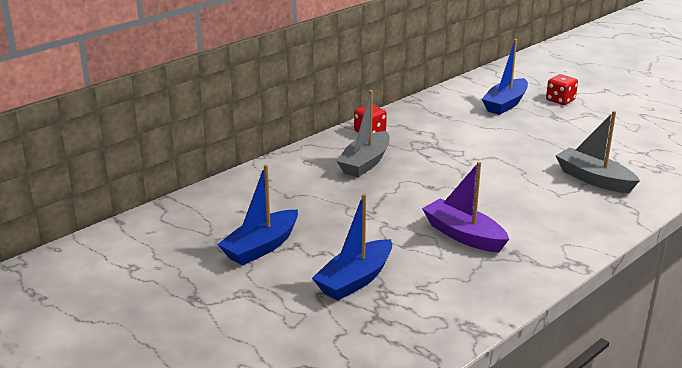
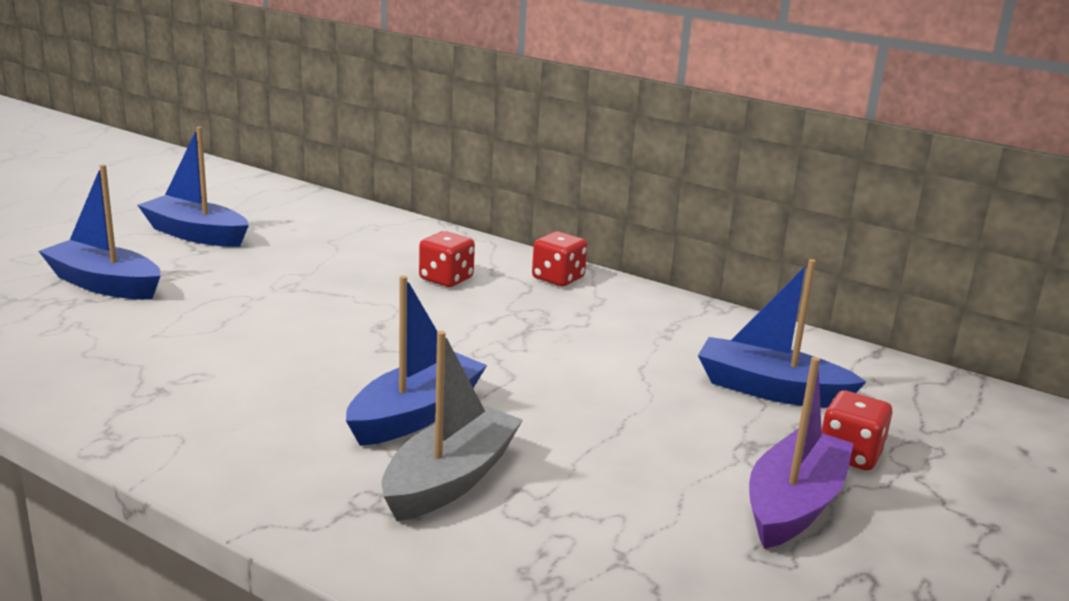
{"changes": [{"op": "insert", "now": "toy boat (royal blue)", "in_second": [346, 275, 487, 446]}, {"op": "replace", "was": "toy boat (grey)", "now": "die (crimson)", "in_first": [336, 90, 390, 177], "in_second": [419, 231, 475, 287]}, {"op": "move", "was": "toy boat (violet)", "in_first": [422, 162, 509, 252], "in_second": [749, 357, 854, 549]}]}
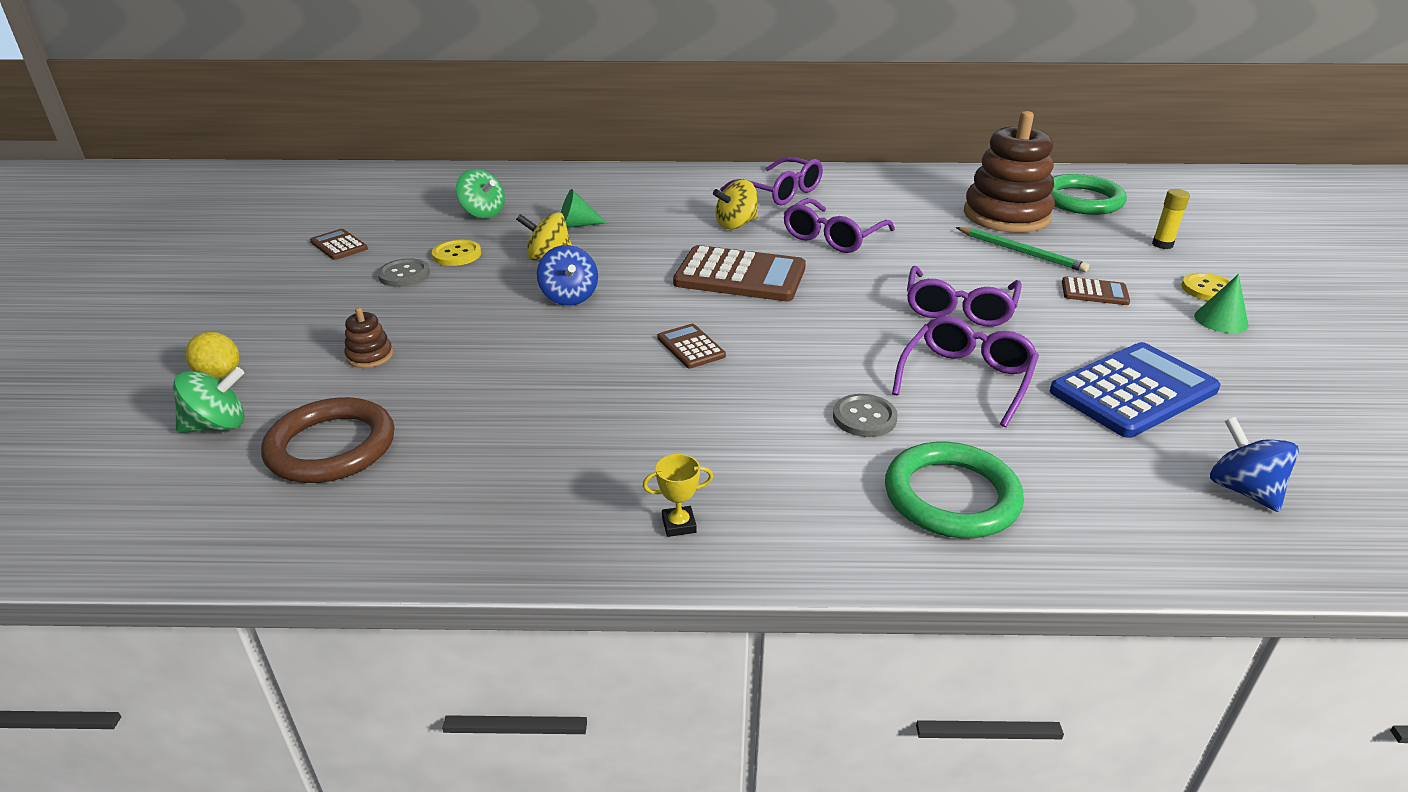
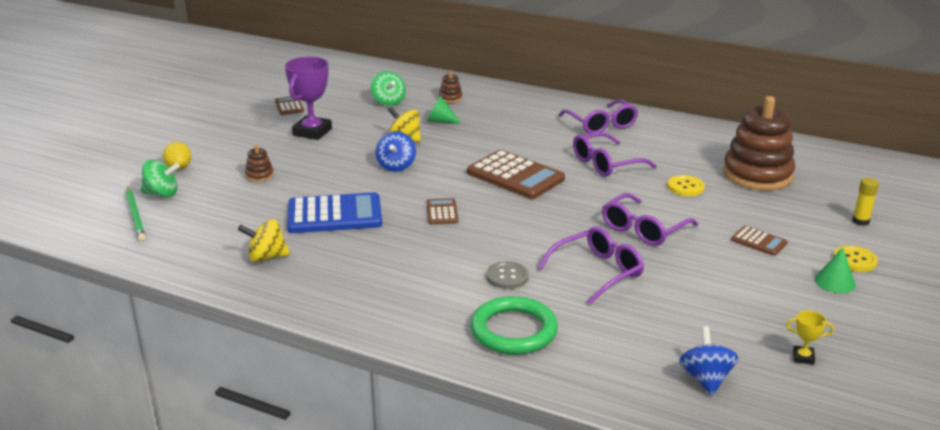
{"changes": [{"op": "move", "was": "lead pencil (leaf-green)", "in_first": [956, 227, 1089, 272], "in_second": [126, 187, 146, 241]}, {"op": "move", "was": "toy top (bright yellow)", "in_first": [713, 180, 758, 230], "in_second": [238, 219, 290, 262]}, {"op": "replace", "was": "shirt button (grey)", "now": "award cup (violet)", "in_first": [377, 259, 430, 287], "in_second": [285, 57, 332, 140]}, {"op": "move", "was": "adding machine (royal blue)", "in_first": [1050, 342, 1220, 438], "in_second": [287, 192, 382, 233]}, {"op": "insert", "now": "stacking rings (dark brown)", "in_second": [439, 71, 462, 103]}, {"op": "move", "was": "shirt button (bright yellow)", "in_first": [432, 240, 481, 266], "in_second": [668, 175, 705, 196]}, {"op": "move", "was": "award cup (bright yellow)", "in_first": [643, 454, 713, 537], "in_second": [786, 310, 834, 365]}, {"op": "delete", "was": "hoop (dark brown)", "in_first": [261, 397, 395, 483]}, {"op": "delete", "was": "hoop (leaf-green)", "in_first": [1051, 174, 1127, 215]}]}
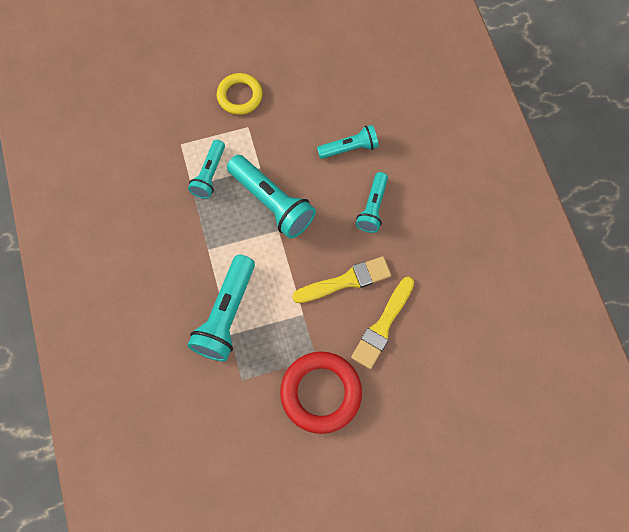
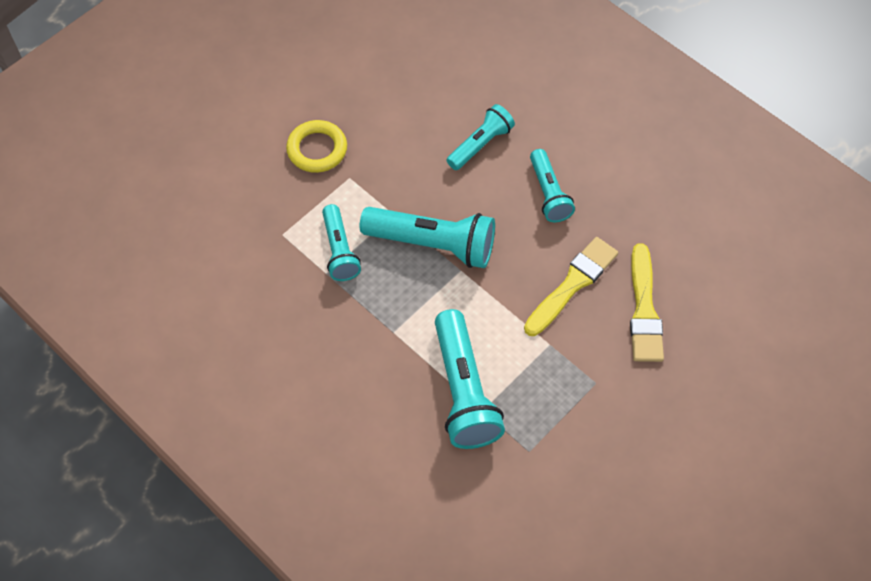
{"changes": [{"op": "delete", "was": "hoop (crimson)", "in_first": [280, 352, 362, 434]}]}
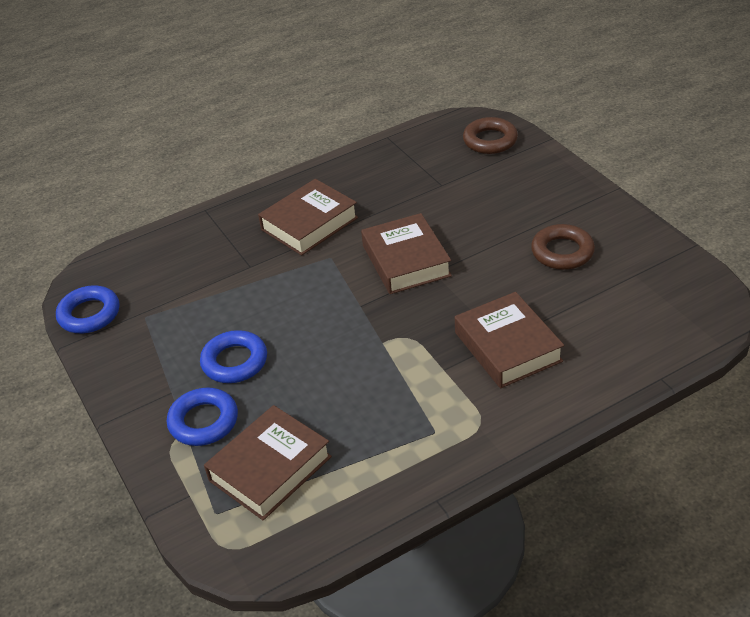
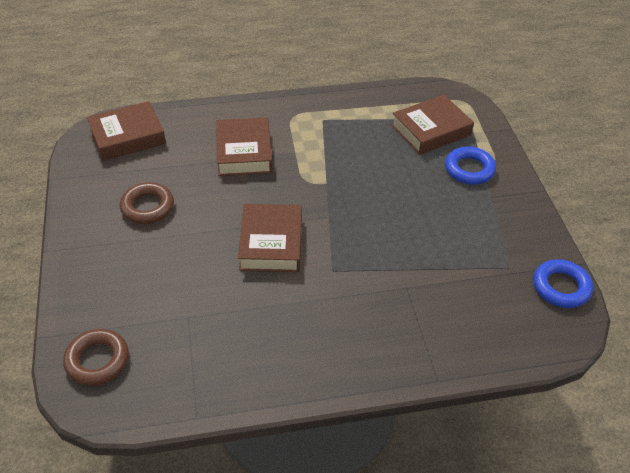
{"changes": [{"op": "move", "was": "hardcover (dark brown)", "in_first": [258, 179, 358, 256], "in_second": [87, 101, 166, 161]}, {"op": "delete", "was": "hoop (royal blue)", "in_first": [200, 330, 267, 383]}]}
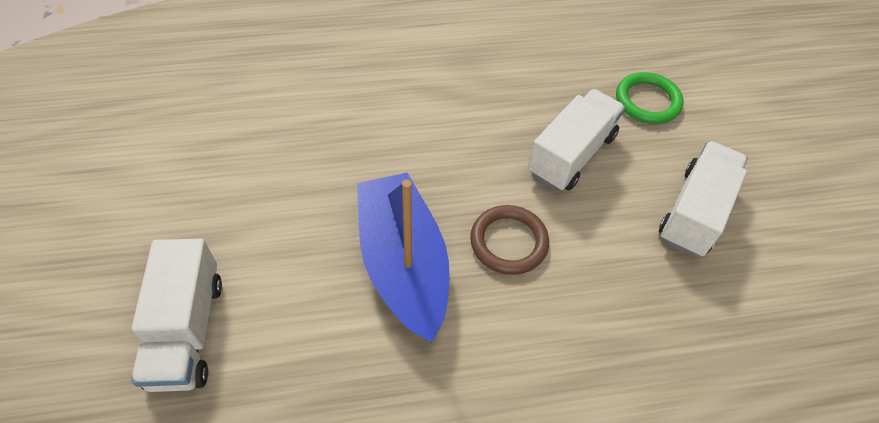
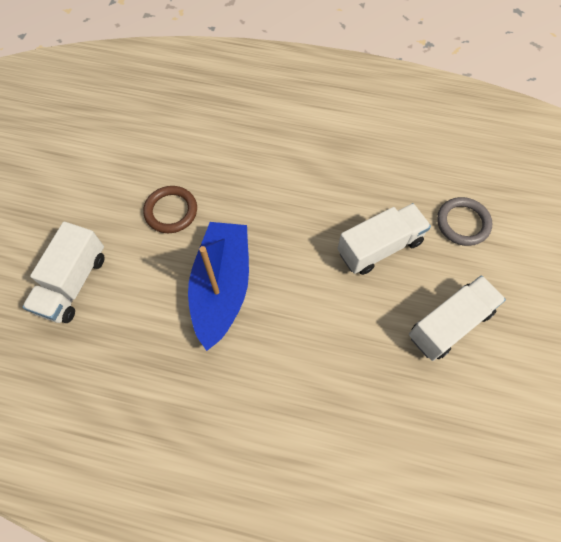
{"changes": [{"op": "move", "was": "hoop (dark brown)", "in_first": [470, 205, 549, 275], "in_second": [143, 186, 197, 233]}, {"op": "recolor", "was": "hoop (leaf-green)", "now": "hoop (grey)", "in_first": [616, 72, 684, 124], "in_second": [437, 197, 492, 246]}]}
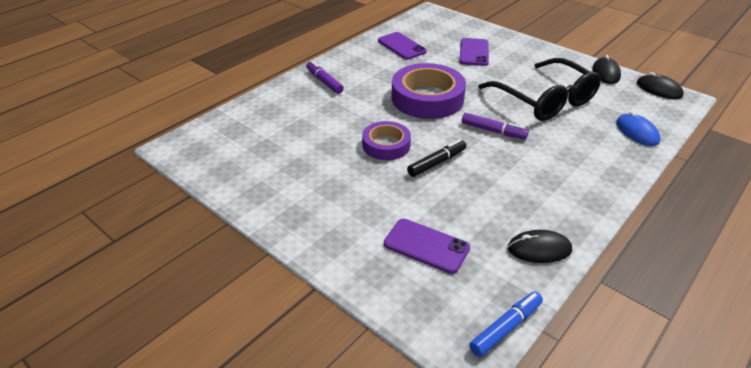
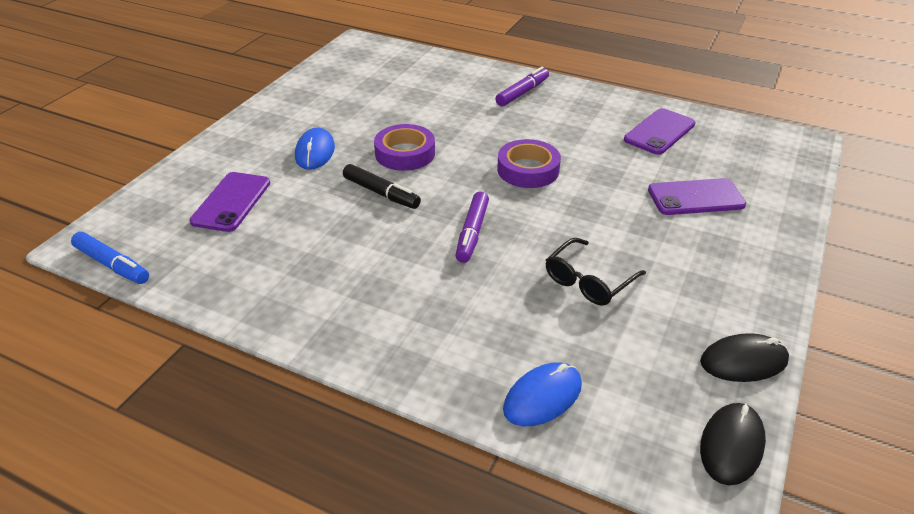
{"changes": [{"op": "insert", "now": "PC mouse (royal blue)", "in_second": [295, 128, 335, 170]}, {"op": "resize", "was": "tape (violet)", "in_first": [392, 63, 466, 119], "in_second": [497, 139, 561, 188], "ratio": 0.59}, {"op": "resize", "was": "eyeglasses (ebony)", "in_first": [478, 58, 601, 121], "in_second": [546, 238, 646, 306], "ratio": 0.51}, {"op": "delete", "was": "PC mouse (ebony)", "in_first": [508, 230, 572, 263]}]}
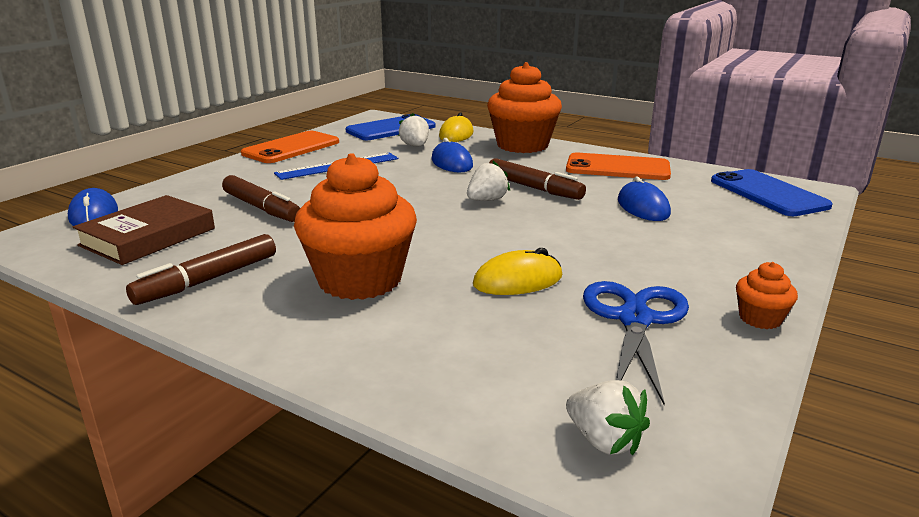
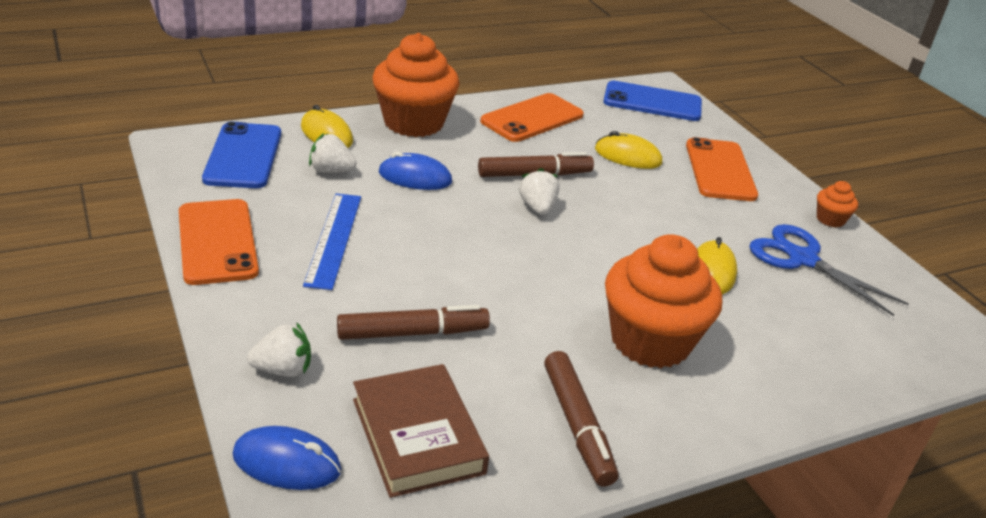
{"changes": [{"op": "move", "was": "strawberry (snow-white)", "in_first": [566, 380, 650, 456], "in_second": [247, 322, 311, 377]}, {"op": "recolor", "was": "PC mouse (royal blue)", "now": "PC mouse (bright yellow)", "in_first": [618, 177, 671, 221], "in_second": [595, 131, 662, 169]}, {"op": "insert", "now": "mobile phone (bright orange)", "in_second": [686, 137, 758, 201]}]}
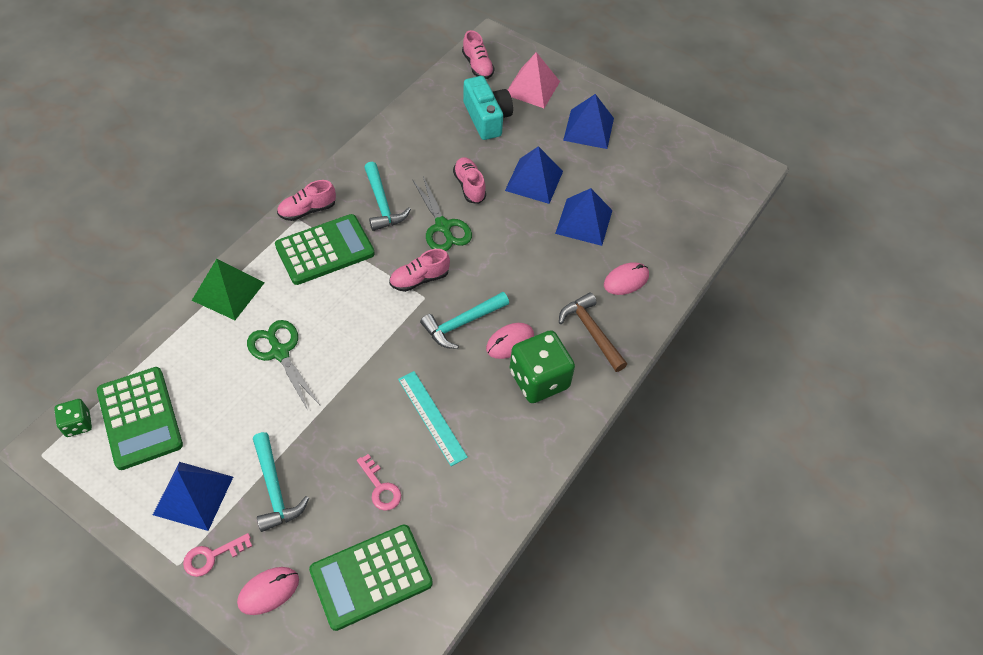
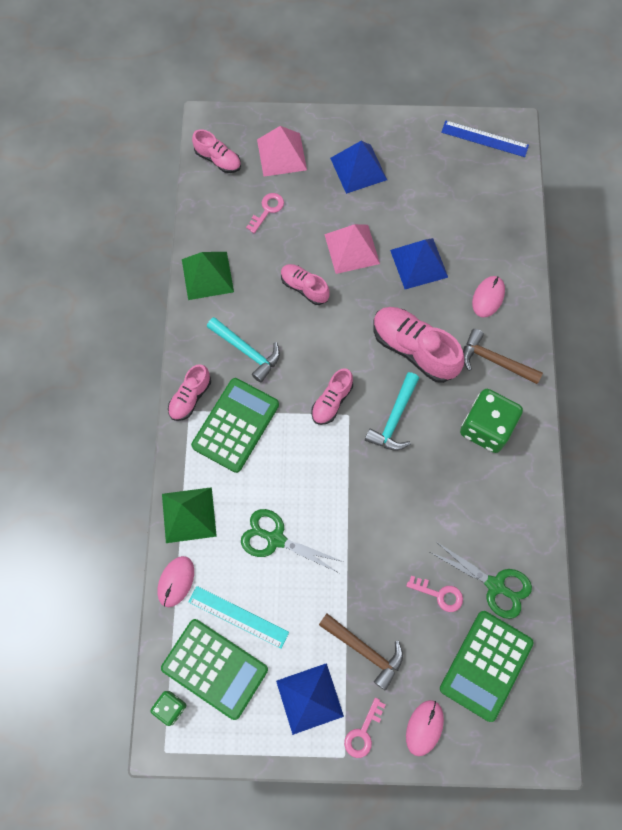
{"changes": [{"op": "move", "was": "PC mouse (rosy)", "in_first": [486, 323, 534, 359], "in_second": [157, 556, 194, 607]}, {"op": "insert", "now": "pyramid shape (leaf-green)", "in_second": [182, 252, 234, 300]}, {"op": "move", "was": "ruler (teal)", "in_first": [398, 371, 468, 466], "in_second": [189, 586, 289, 649]}, {"op": "replace", "was": "camera (teal)", "now": "latchkey (rosy)", "in_first": [463, 76, 513, 140], "in_second": [246, 193, 284, 233]}, {"op": "recolor", "was": "hammer (teal)", "now": "hammer (dark brown)", "in_first": [253, 432, 309, 532], "in_second": [319, 613, 403, 691]}, {"op": "recolor", "was": "pyramid shape (royal blue)", "now": "pyramid shape (rosy)", "in_first": [505, 146, 563, 204], "in_second": [324, 224, 380, 274]}, {"op": "insert", "now": "lace-up shoe (rosy)", "in_second": [373, 307, 464, 383]}, {"op": "move", "was": "pair of scissors (leaf-green)", "in_first": [413, 177, 472, 251], "in_second": [430, 542, 532, 619]}, {"op": "insert", "now": "ruler (royal blue)", "in_second": [441, 121, 529, 157]}]}
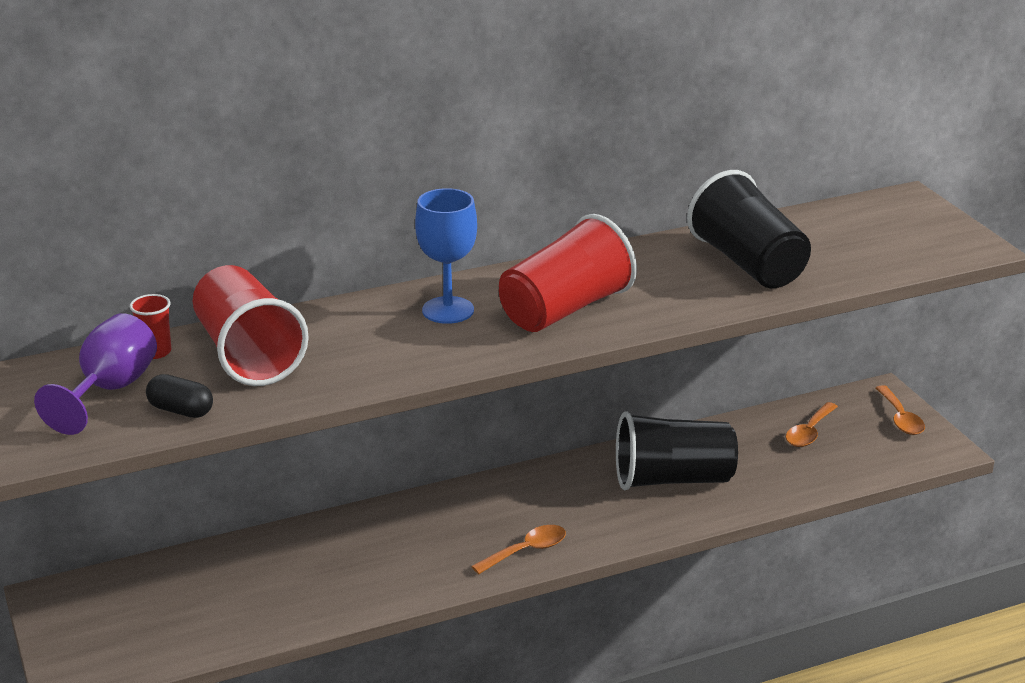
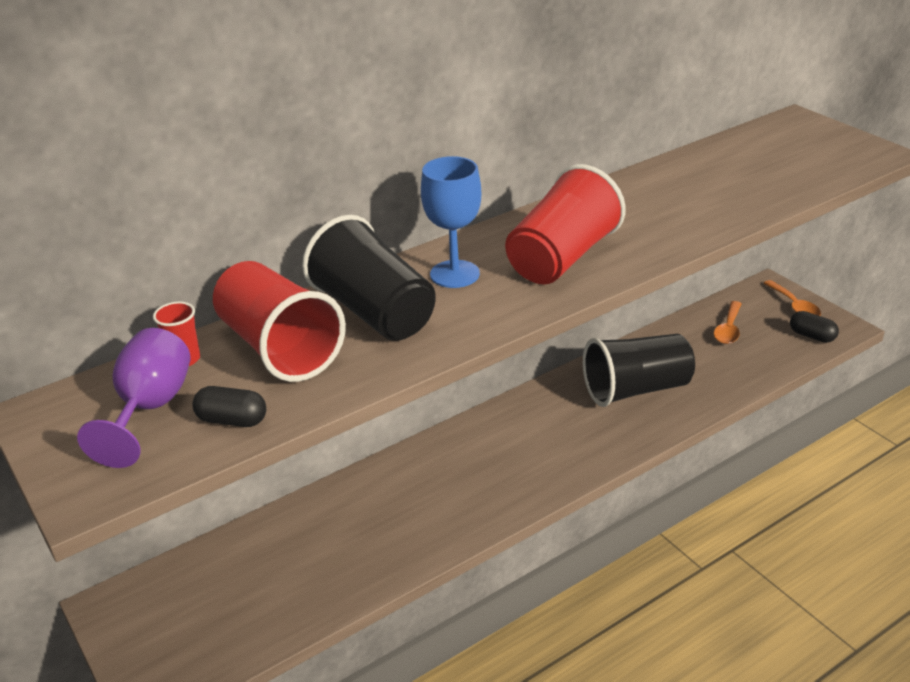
{"changes": [{"op": "move", "was": "tumbler (ebony)", "in_first": [687, 170, 811, 288], "in_second": [302, 215, 436, 341]}, {"op": "insert", "now": "pill (ebony)", "in_second": [790, 311, 839, 343]}, {"op": "delete", "was": "tablespoon (bright orange)", "in_first": [471, 525, 566, 574]}]}
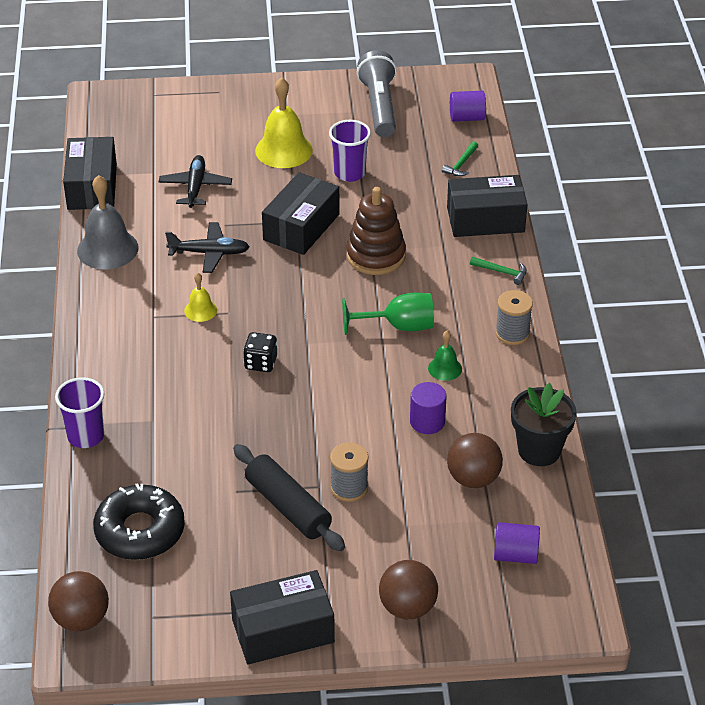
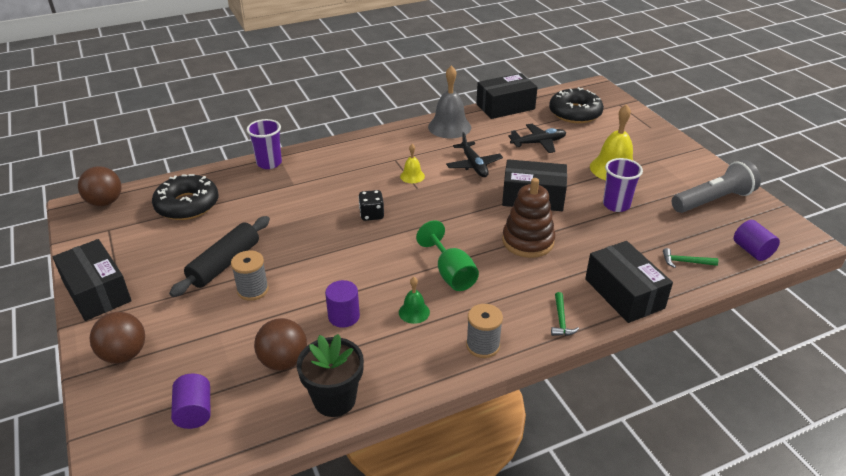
{"changes": [{"op": "insert", "now": "glazed donut (ebony)", "in_second": [549, 87, 604, 123]}]}
